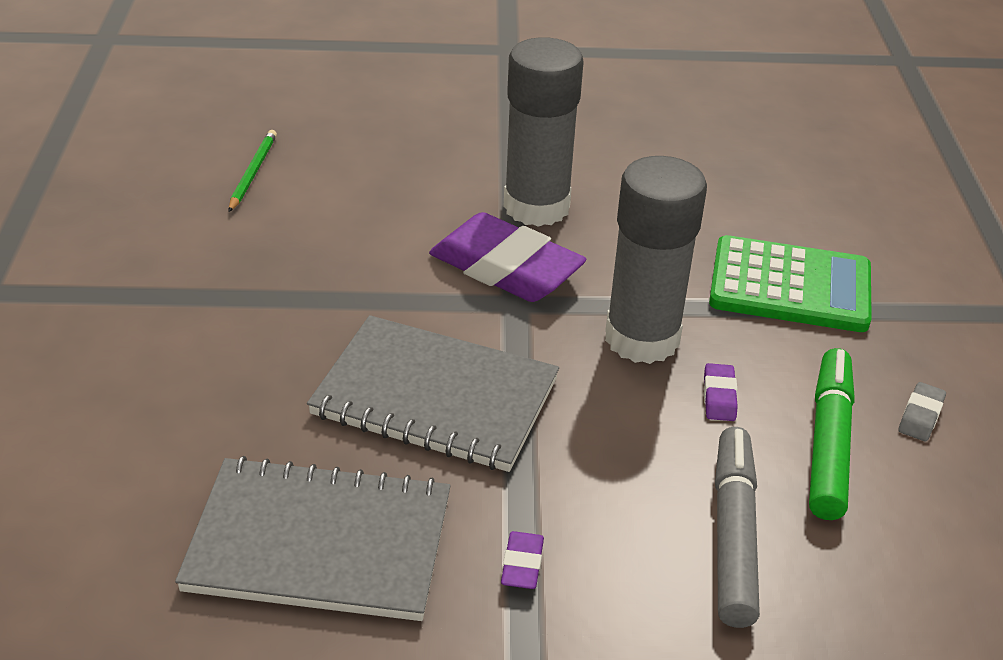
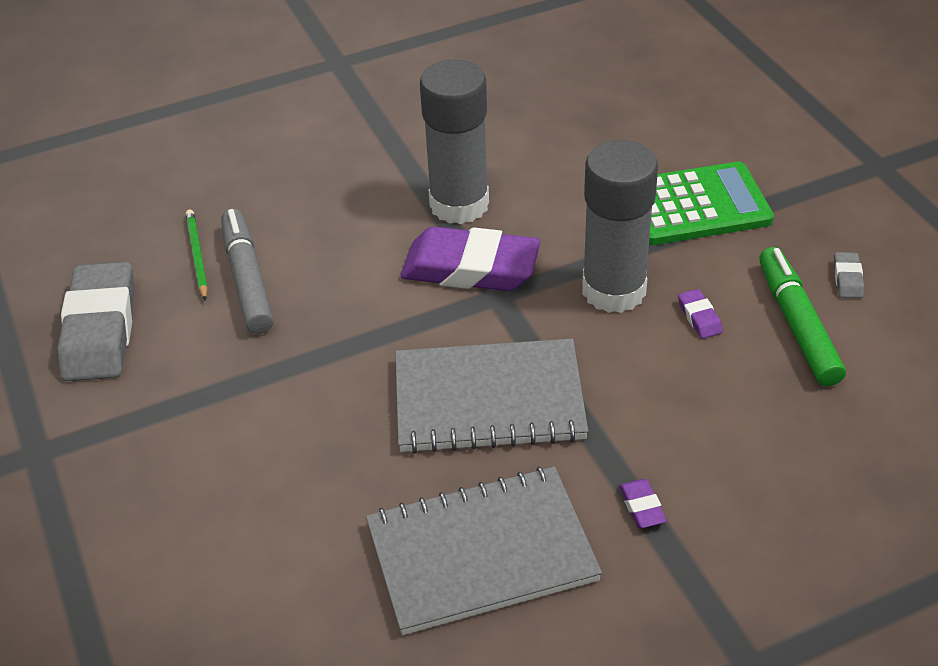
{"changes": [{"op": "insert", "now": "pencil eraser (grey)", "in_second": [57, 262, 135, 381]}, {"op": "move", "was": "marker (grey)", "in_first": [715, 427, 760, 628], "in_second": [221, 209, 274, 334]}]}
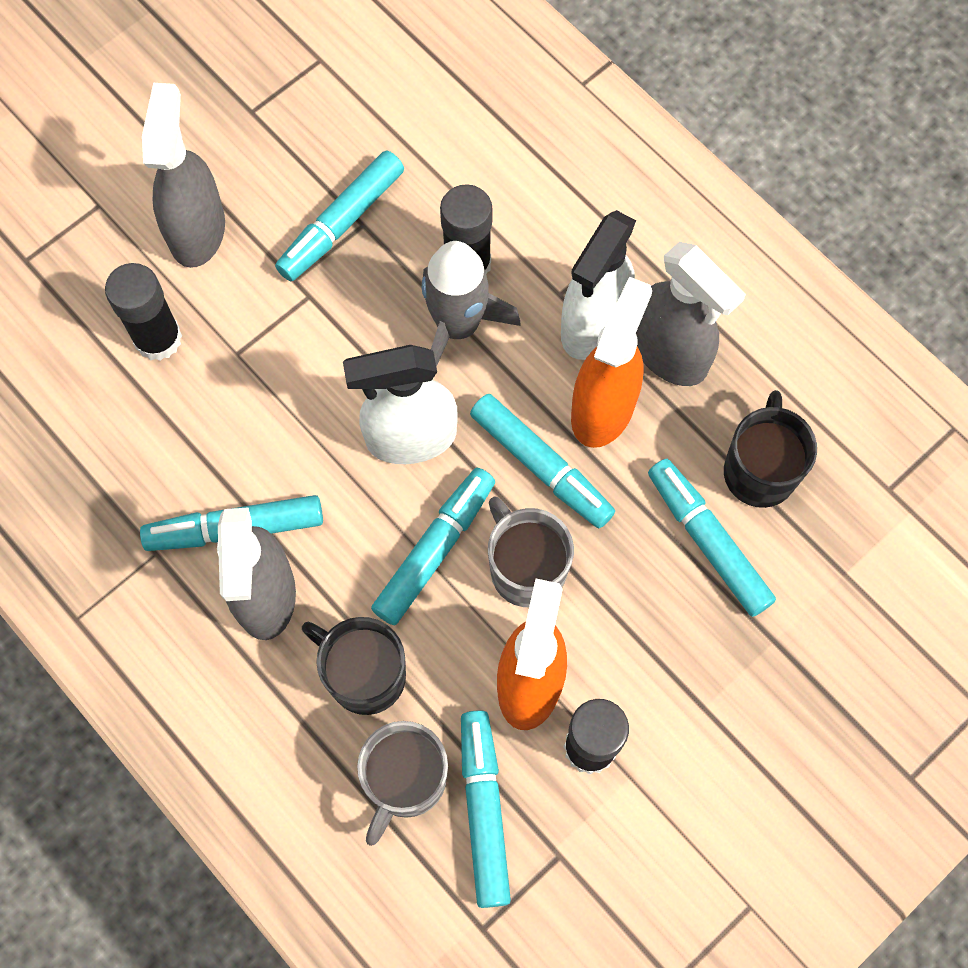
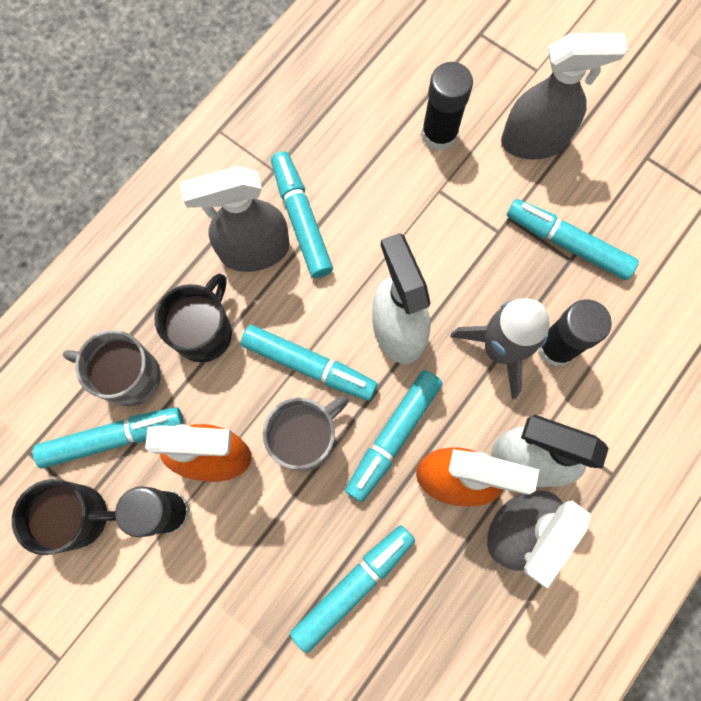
{"changes": [{"op": "move", "was": "coffee mug (ebony)", "in_first": [724, 390, 817, 508], "in_second": [12, 479, 116, 555]}]}
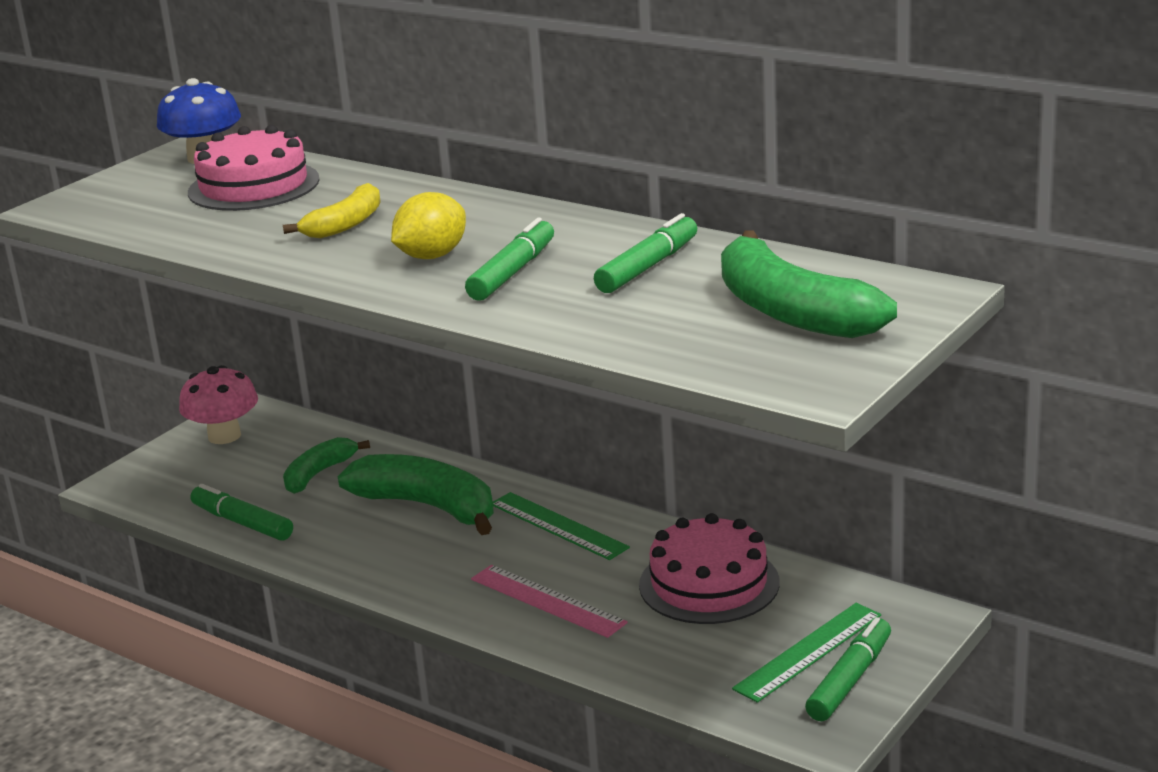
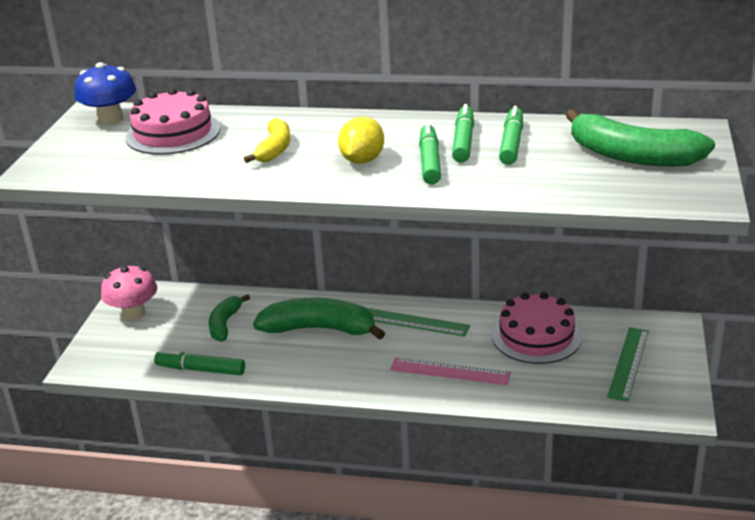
{"changes": [{"op": "move", "was": "marker (leaf-green)", "in_first": [805, 617, 891, 721], "in_second": [452, 104, 474, 163]}]}
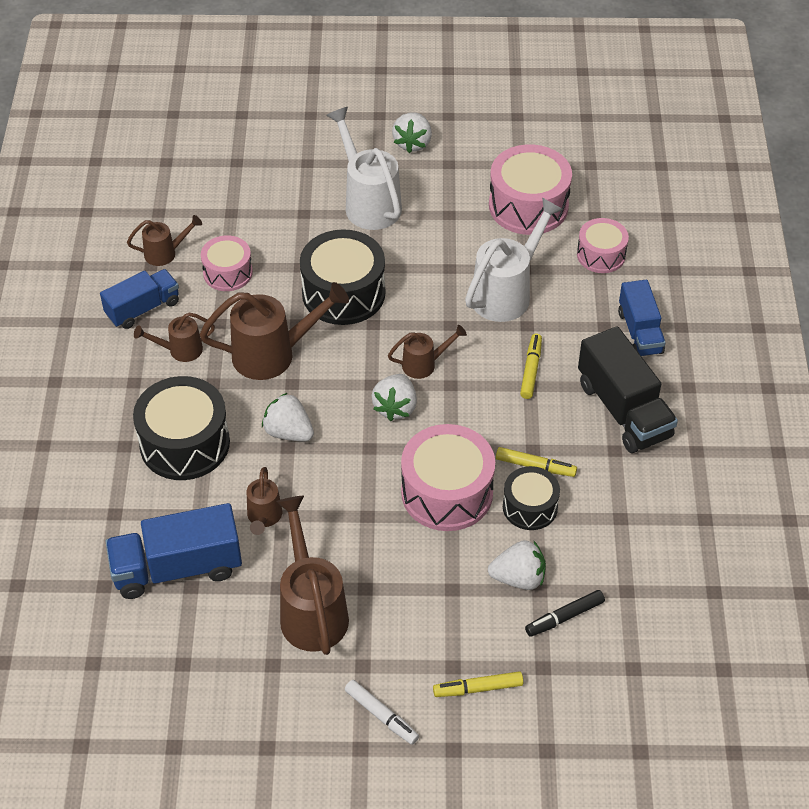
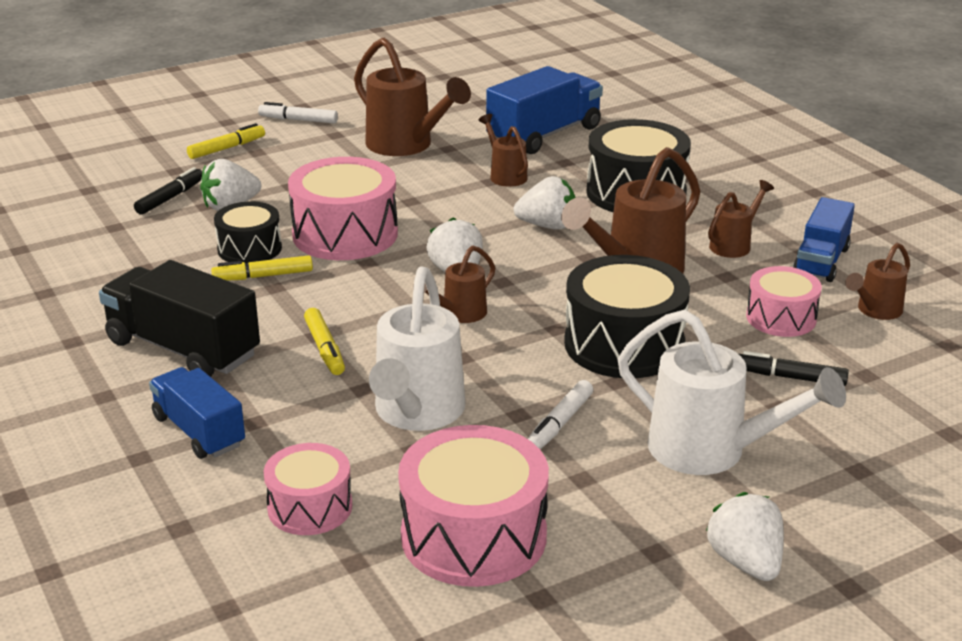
{"changes": [{"op": "insert", "now": "marker (snow-white)", "in_second": [528, 380, 593, 449]}, {"op": "insert", "now": "marker (ebony)", "in_second": [739, 351, 849, 386]}]}
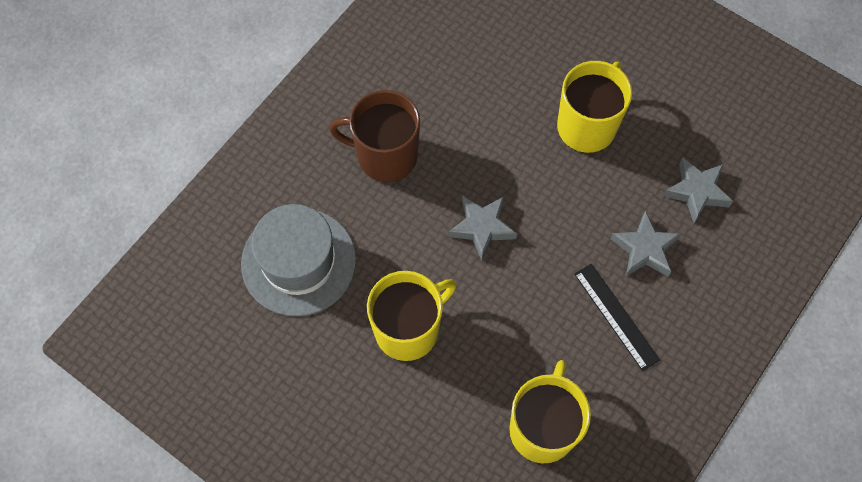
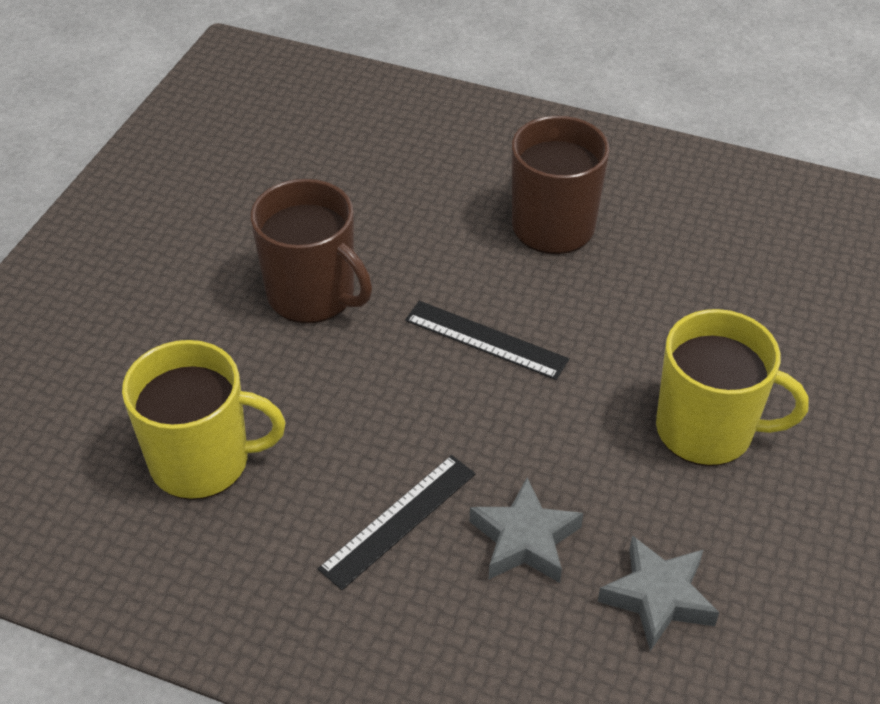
{"changes": [{"op": "recolor", "was": "coffee mug (bright yellow)", "now": "coffee mug (dark brown)", "in_first": [367, 271, 456, 361], "in_second": [250, 179, 372, 323]}, {"op": "replace", "was": "five-pointed star (grey)", "now": "ruler (ebony)", "in_first": [448, 195, 517, 261], "in_second": [405, 301, 569, 380]}, {"op": "delete", "was": "top hat (grey)", "in_first": [241, 204, 356, 316]}]}
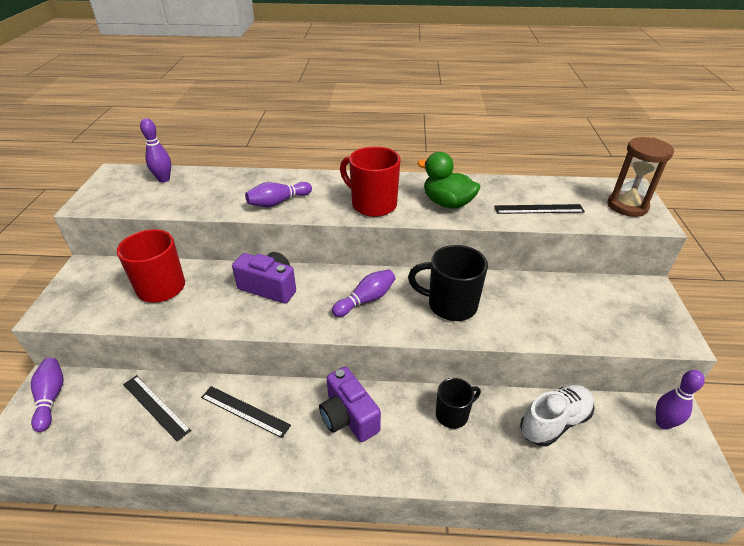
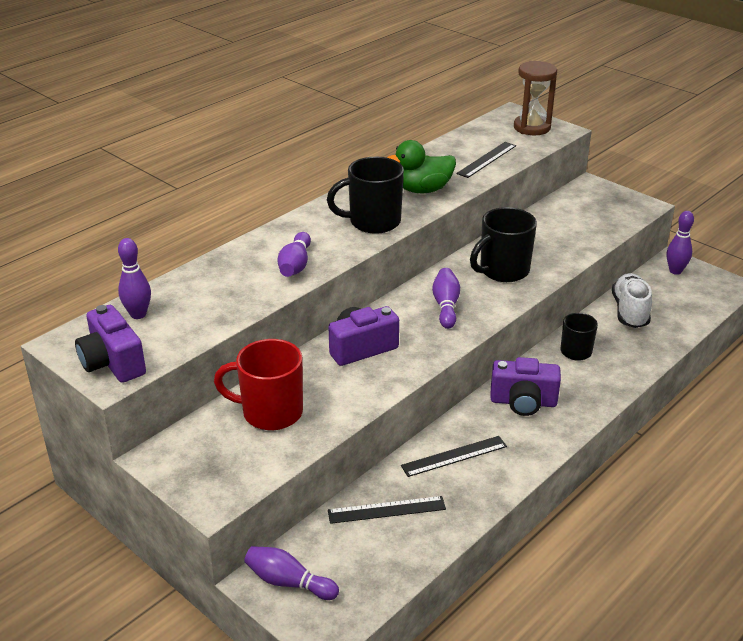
{"changes": [{"op": "insert", "now": "camera (violet)", "in_second": [75, 305, 146, 383]}, {"op": "recolor", "was": "coffee mug (crimson)", "now": "coffee mug (ebony)", "in_first": [340, 146, 401, 217], "in_second": [327, 157, 404, 234]}]}
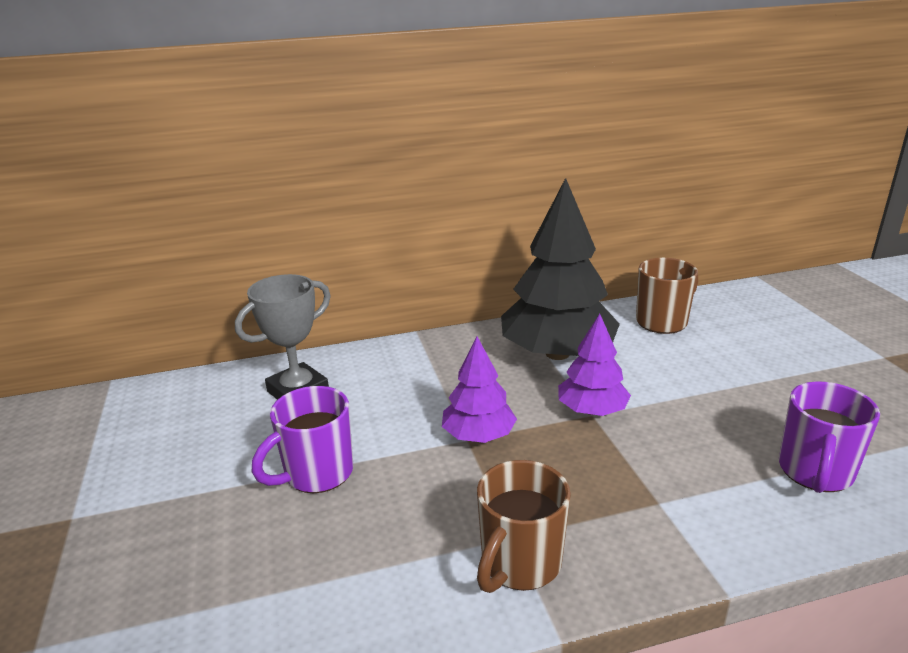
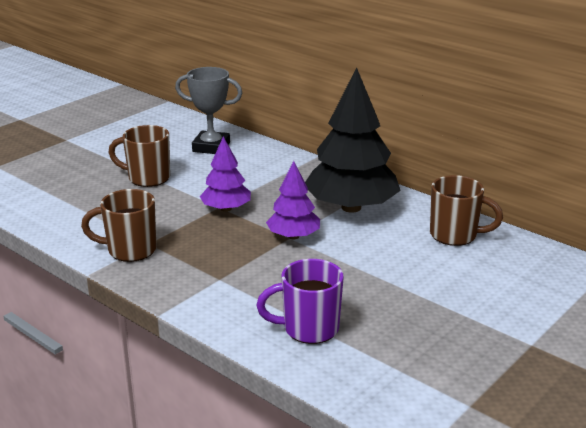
{"changes": [{"op": "recolor", "was": "coffee mug (violet)", "now": "coffee mug (dark brown)", "in_first": [251, 386, 353, 493], "in_second": [108, 125, 170, 187]}]}
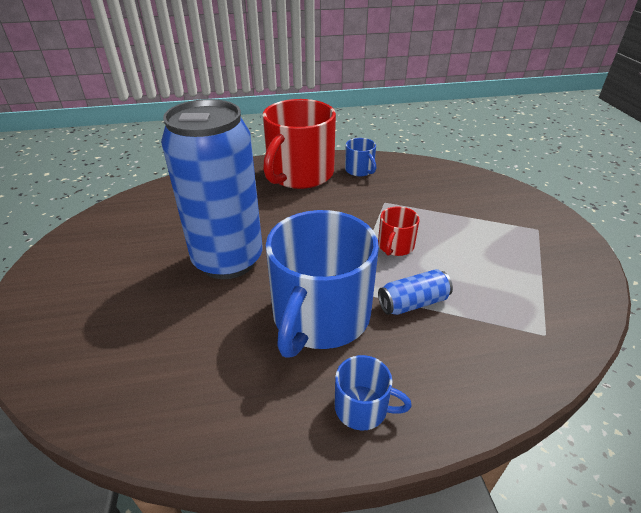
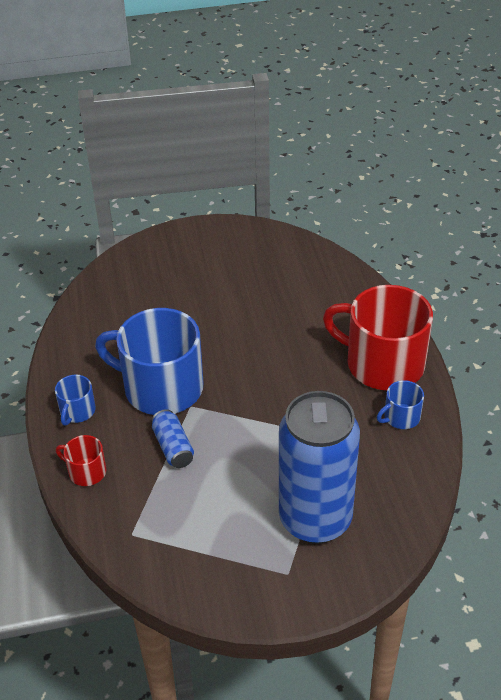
{"changes": [{"op": "move", "was": "coffee mug (crimson)", "in_first": [378, 206, 420, 256], "in_second": [56, 435, 106, 486]}, {"op": "move", "was": "can (royal blue)", "in_first": [161, 99, 263, 279], "in_second": [279, 391, 360, 544]}]}
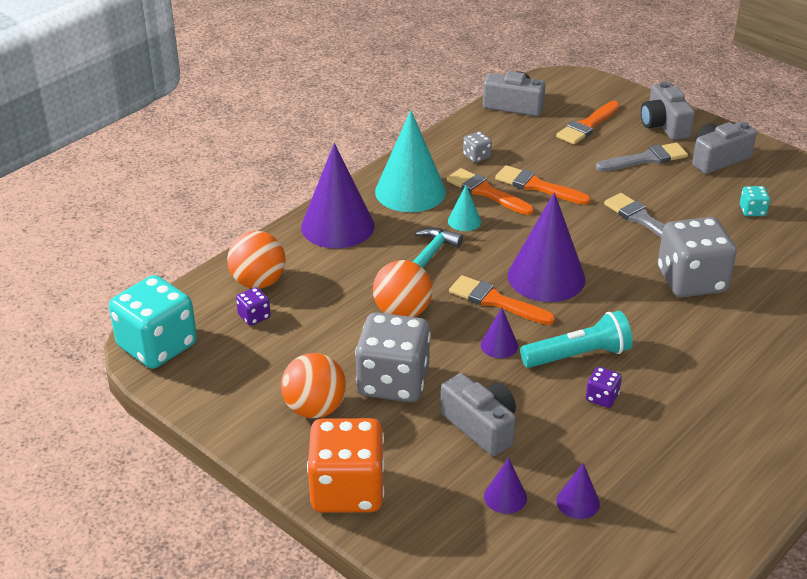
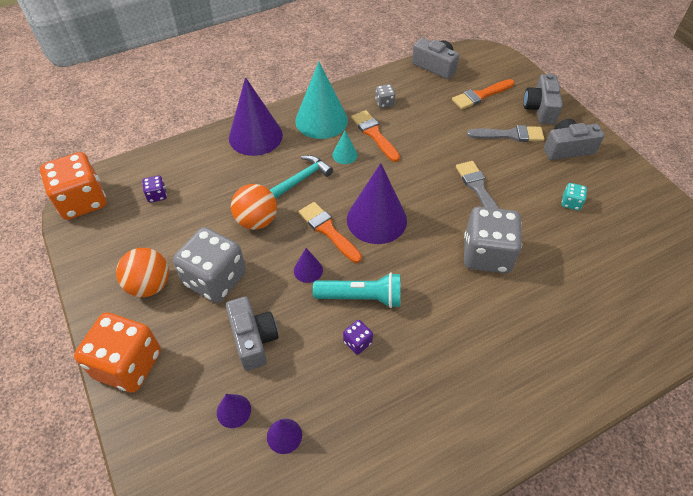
{"changes": [{"op": "recolor", "was": "die (teal)", "now": "die (bright orange)", "in_first": [109, 275, 197, 369], "in_second": [40, 152, 106, 220]}, {"op": "delete", "was": "ball (bright orange)", "in_first": [227, 231, 286, 289]}, {"op": "delete", "was": "brush (bright orange)", "in_first": [495, 165, 591, 205]}]}
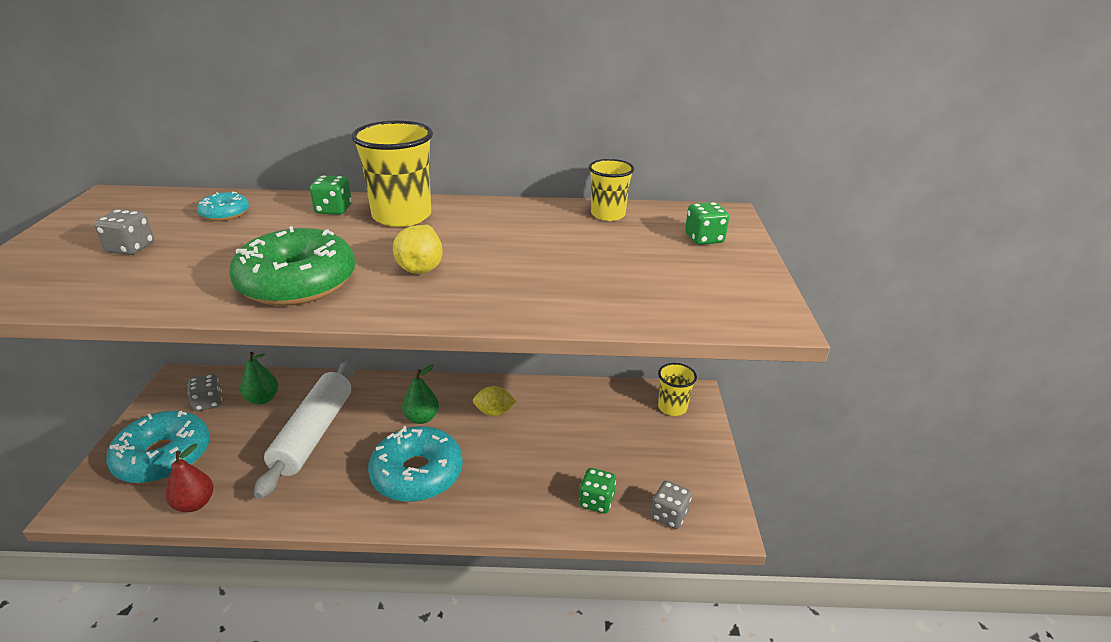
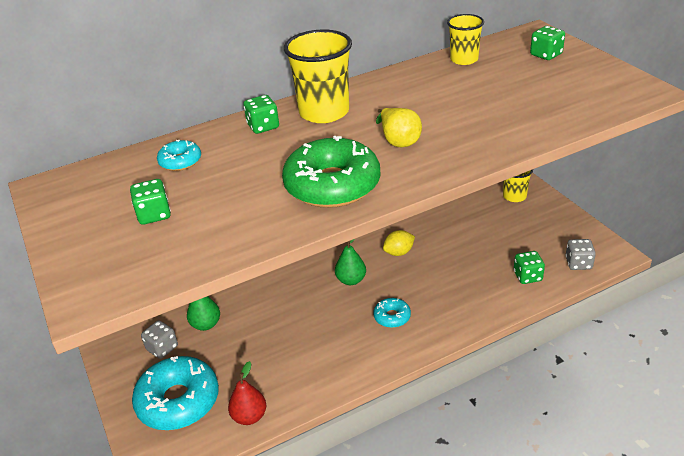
{"changes": [{"op": "recolor", "was": "die (grey)", "now": "die (leaf-green)", "in_first": [94, 209, 154, 255], "in_second": [130, 179, 171, 225]}, {"op": "resize", "was": "glazed donut (teal)", "in_first": [368, 426, 463, 502], "in_second": [373, 298, 411, 328], "ratio": 0.48}, {"op": "delete", "was": "rolling pin (snow-white)", "in_first": [254, 359, 356, 499]}]}
